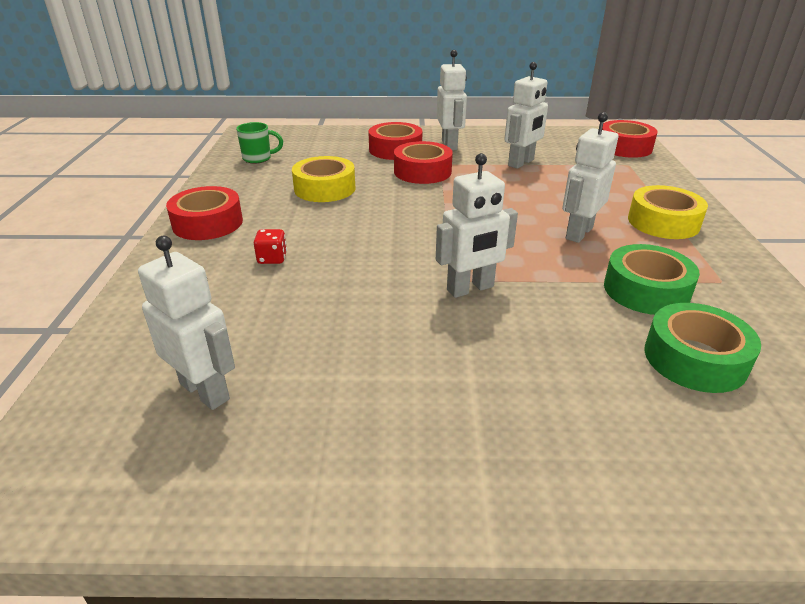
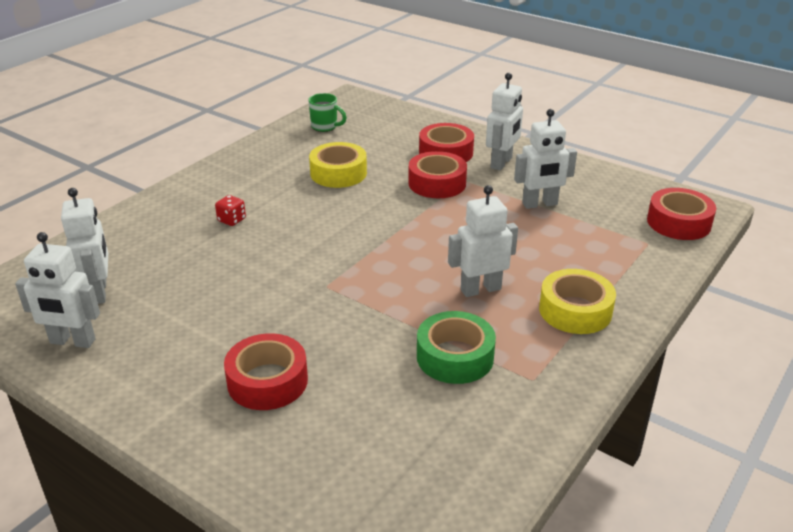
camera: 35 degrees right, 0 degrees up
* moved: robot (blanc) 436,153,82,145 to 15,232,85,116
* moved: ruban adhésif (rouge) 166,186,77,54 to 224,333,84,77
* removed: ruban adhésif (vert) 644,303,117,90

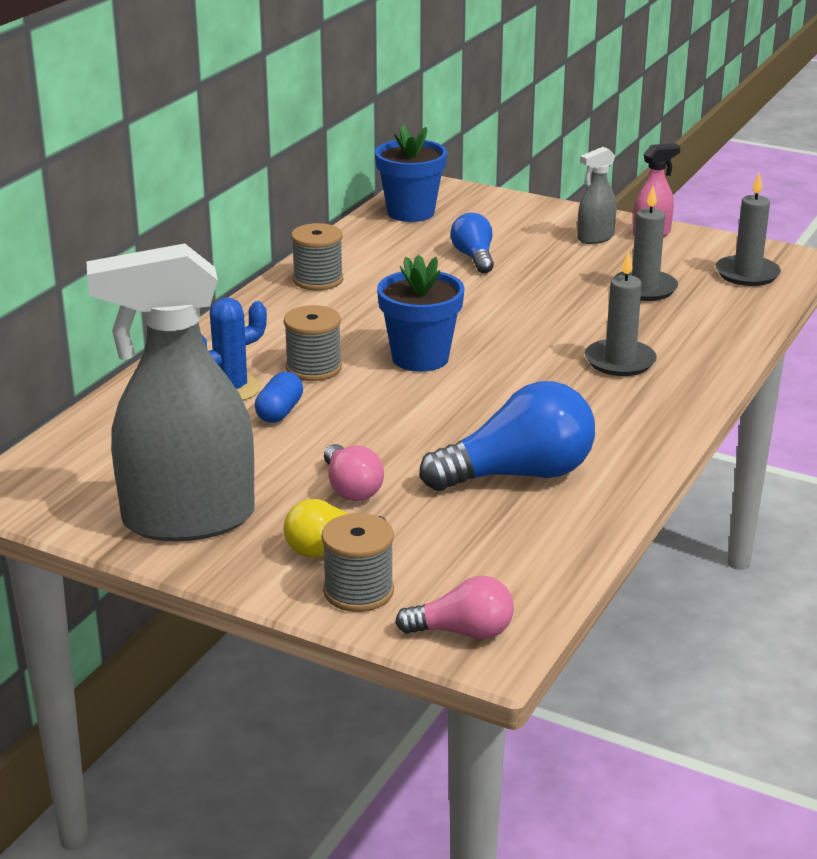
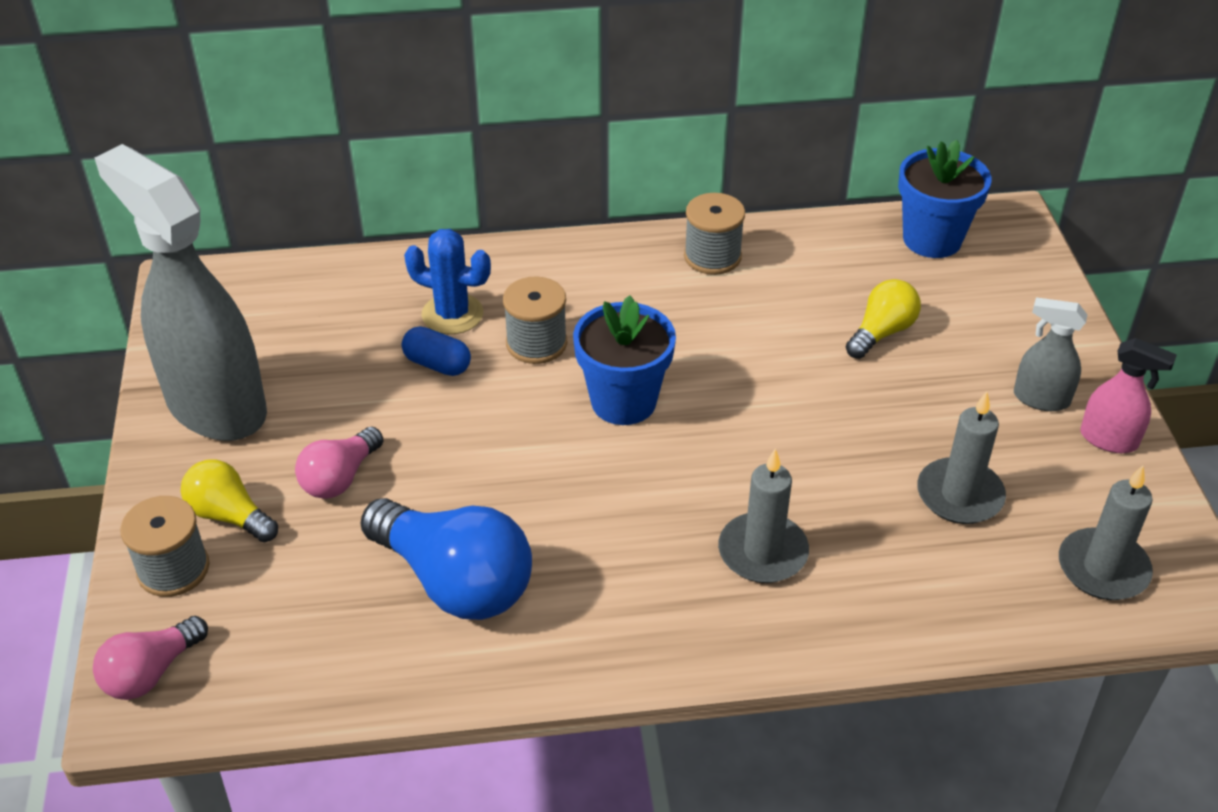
camera: 55 degrees right, 15 degrees up
* recoloured: ampoule (bleu) 450,213,44,60 to ampoule (jaune) 846,279,75,80
* turned: gélule (bleu) 255,372,48,51 = 402,326,69,50 45 degrees clockwise
* turned: ampoule (rose) 395,576,119,64 = 93,616,115,84 75 degrees clockwise

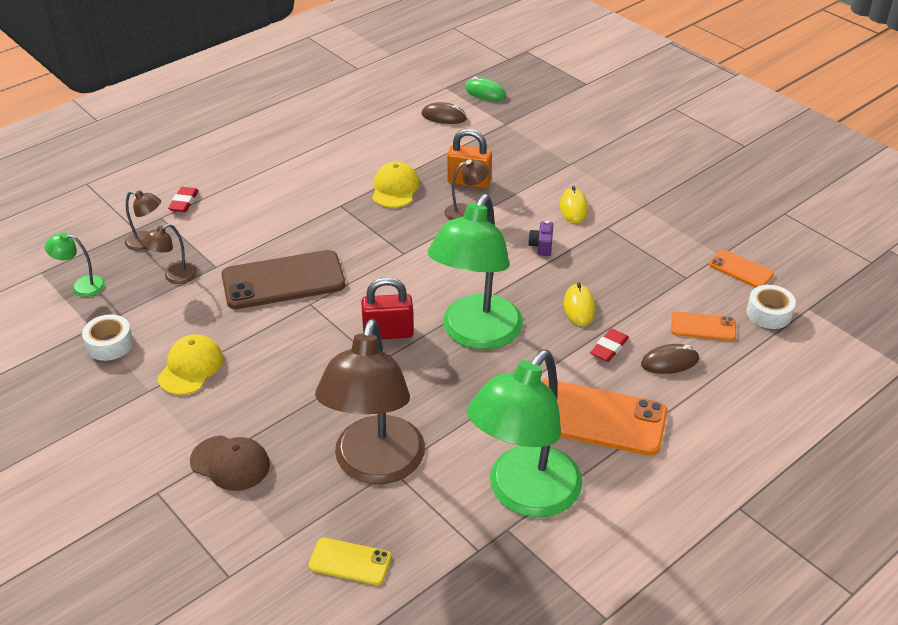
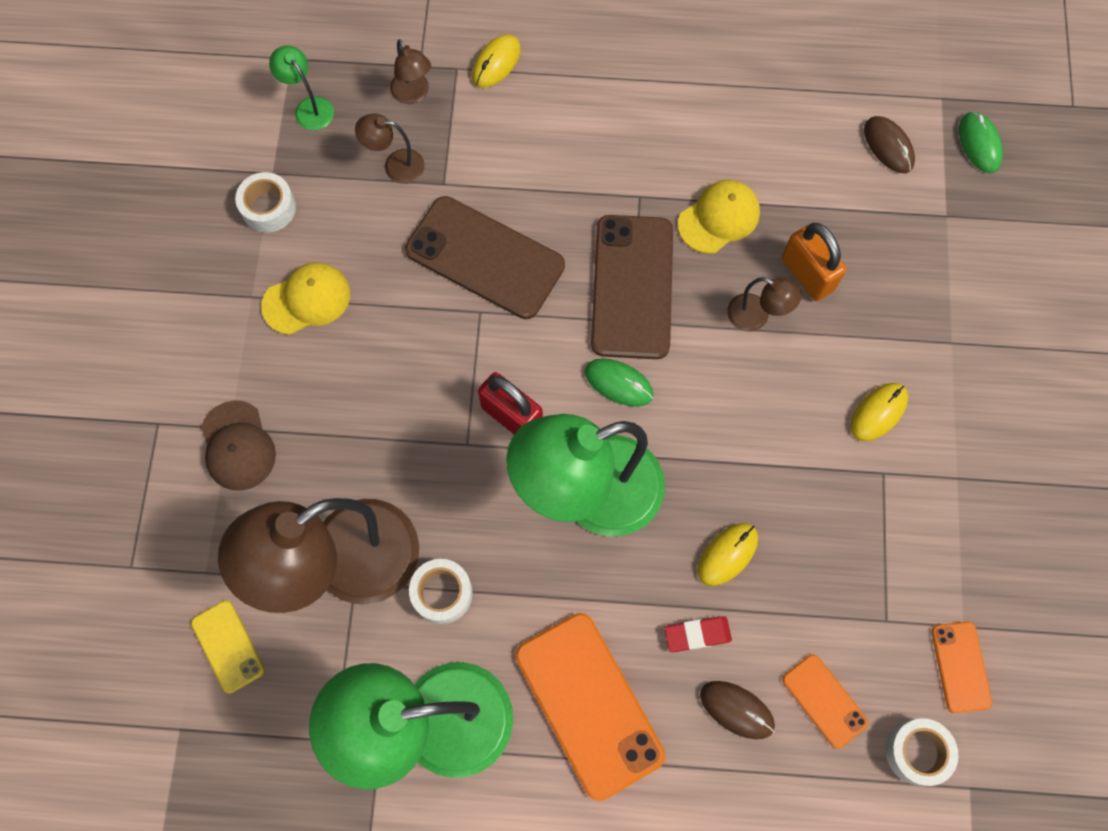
camera: 45 degrees right, 30 degrees up
* replaced: gomme (rouge) 168,187,31,25 to souris (jaune) 472,34,49,54
* removed: appareil photo (violet) 528,221,25,35
* added: téléphone (marron) 591,215,82,144
* added: souris (vert) 585,358,69,49
* added: ruban adhésif (blanc) 409,559,64,65

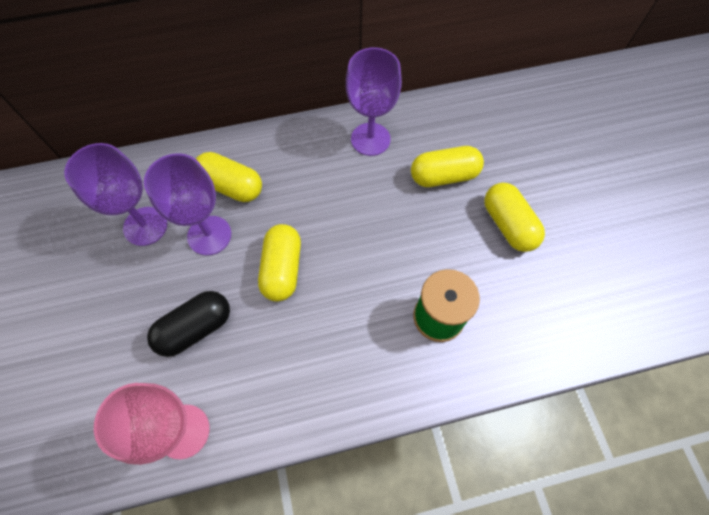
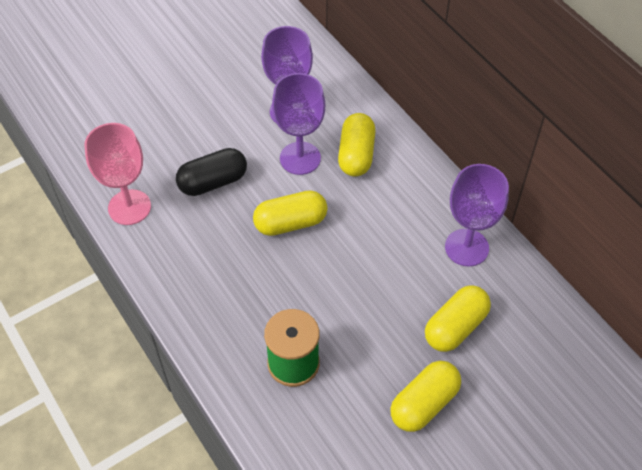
camera: 70 degrees right, 10 degrees down
* turned: gélule (jaune) 411,146,73,41 = 425,285,66,67 75 degrees clockwise
* turned: gélule (noir) 147,291,83,66 = 176,148,71,48 60 degrees counterclockwise

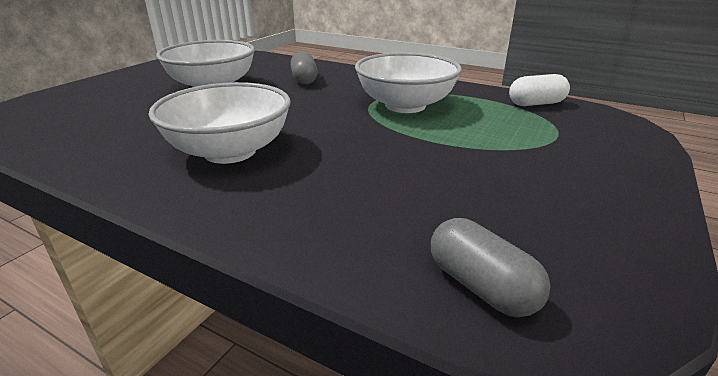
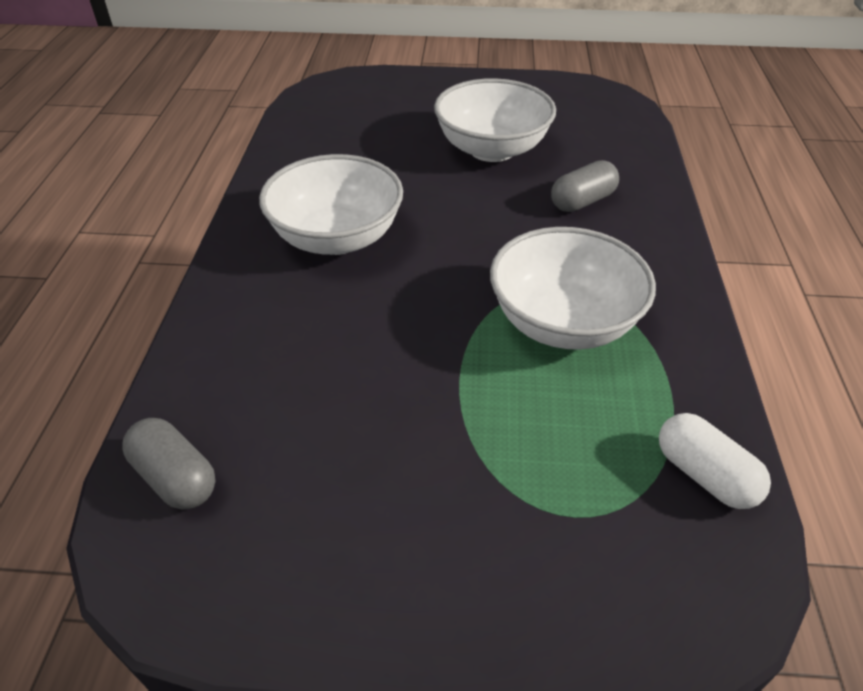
camera: 65 degrees right, 15 degrees up
* turned: gélule (gris) 431,218,119,99 = 122,418,93,92 75 degrees counterclockwise

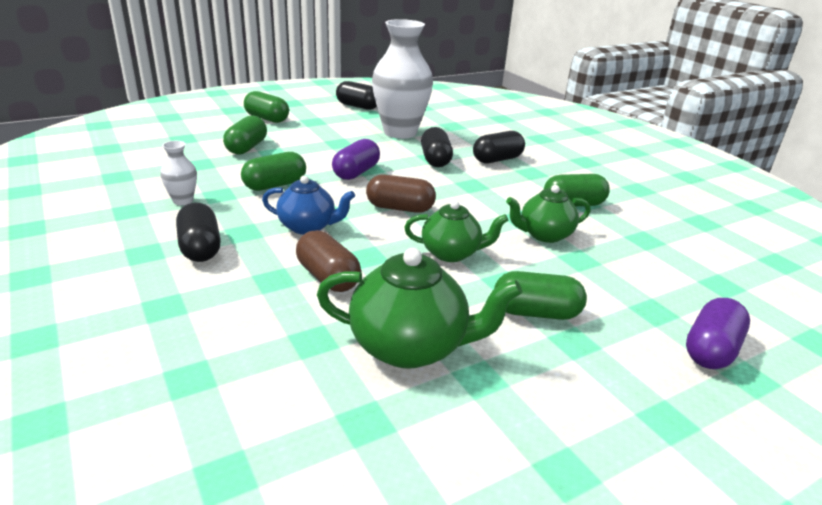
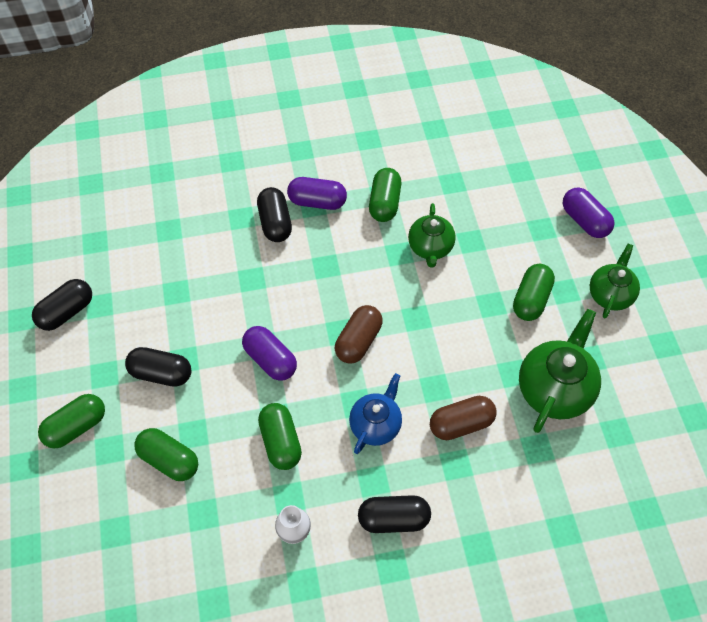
camera: 70 degrees left, 30 degrees up
* removed: vase (blanc) 372,19,61,120
* moved: gélule (noir) 421,127,32,40 to 125,347,67,40
* moved: théière (vert) 404,200,104,62 to 590,244,50,74
* added: gélule (violet) 287,177,60,33

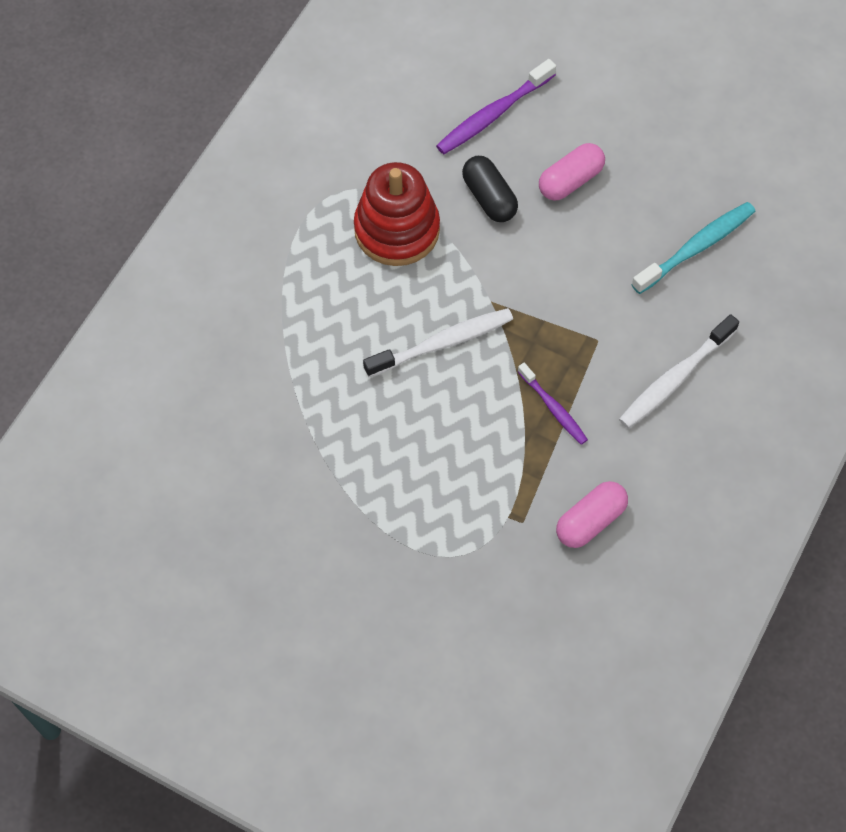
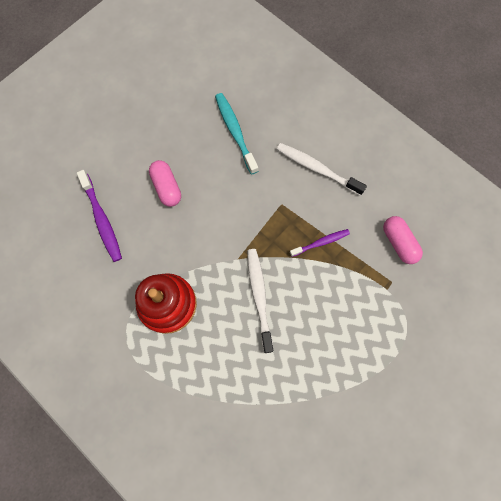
camera: 75 degrees left, 10 degrees up
* removed: gélule (noir) 462,156,56,66
* turned: brosse à dents (blanc) 619,314,120,114 = 277,143,90,53 150 degrees clockwise

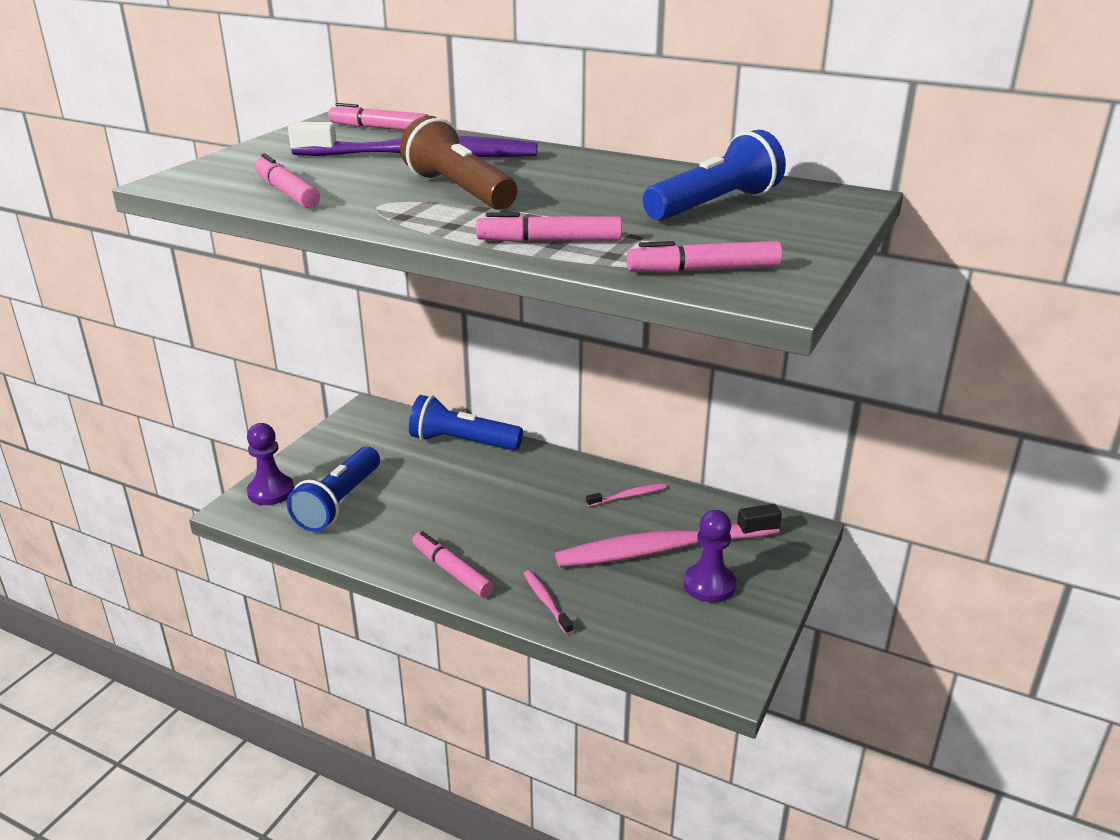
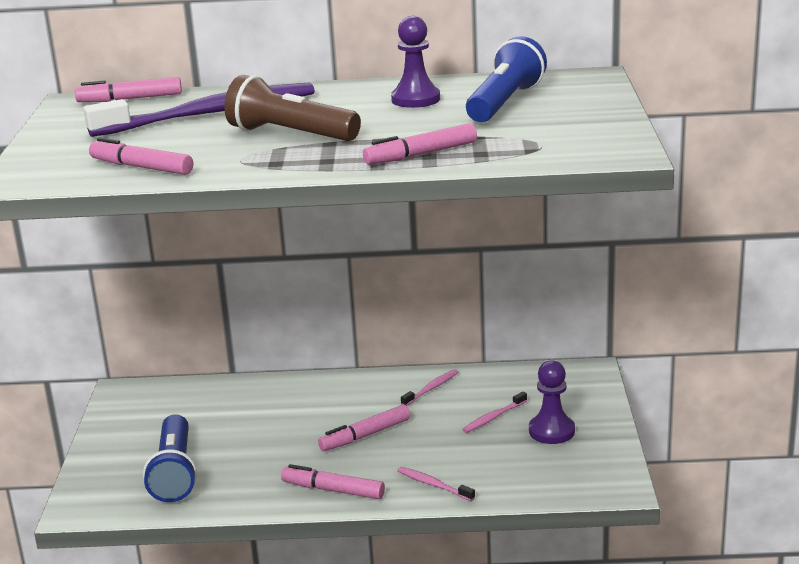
camera: 25 degrees left, 5 degrees down
* moved: feutre (rose) 627,241,155,32 to 318,405,92,46
* removed: lampe de poche (bleu) 409,395,114,56
* moved: pion (violet) 247,423,47,82 to 391,16,49,92
* resized: brosse à dents (rose) 555,504,227,63 = 462,392,65,41 x0.40

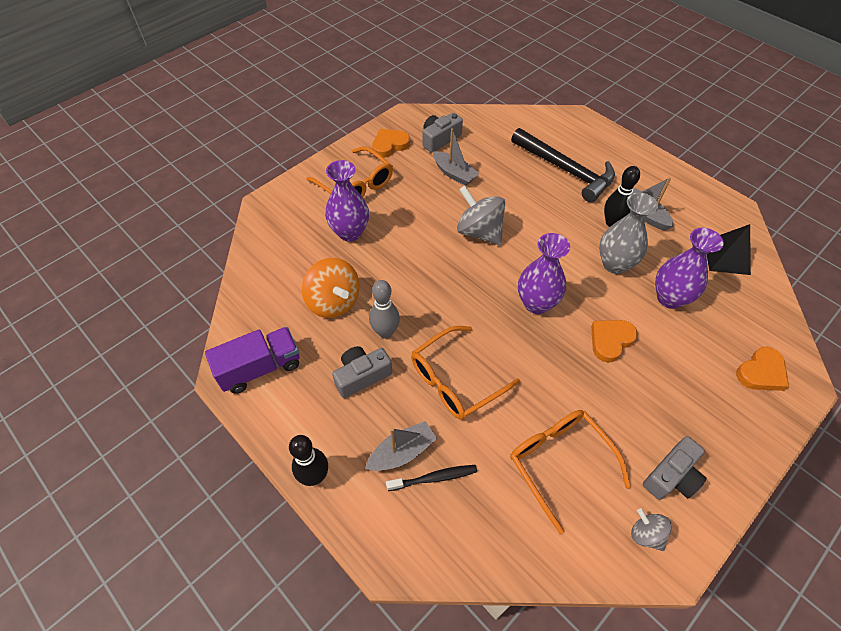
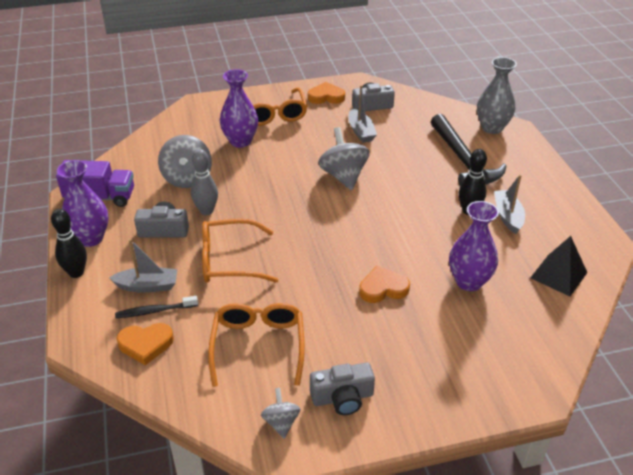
camera: 30 degrees right, 15 degrees down
* moved: vase (gris) 599,193,59,81 to 477,57,40,77
* moved: vase (violet) 518,233,52,81 to 57,160,52,87
* recoloured: toupie (orange) 302,258,58,60 to toupie (gris) 158,135,54,53
* moved: cœur (orange) 736,347,53,44 to 117,323,57,42
* turned: brosse à dents (noir) 386,465,91,26 = 115,296,83,22 150 degrees clockwise

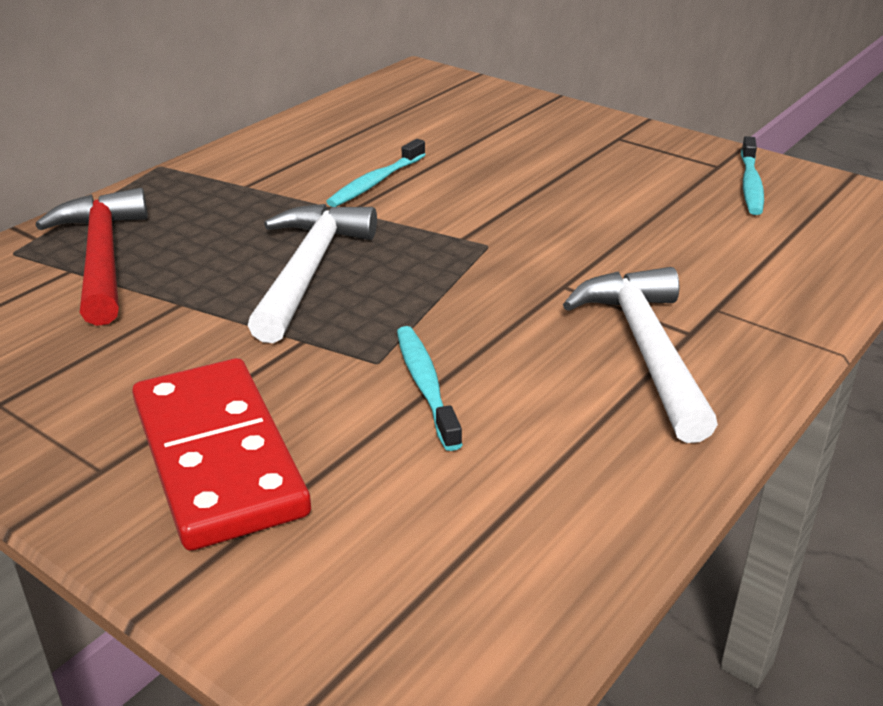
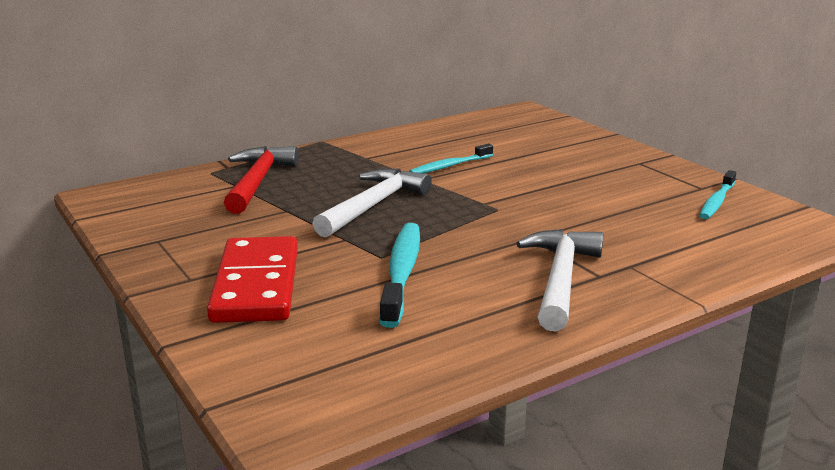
camera: 20 degrees right, 10 degrees down
* resized: brosse à dents (turquoise) 397,326,66,125 = 379,223,41,105 x1.56

